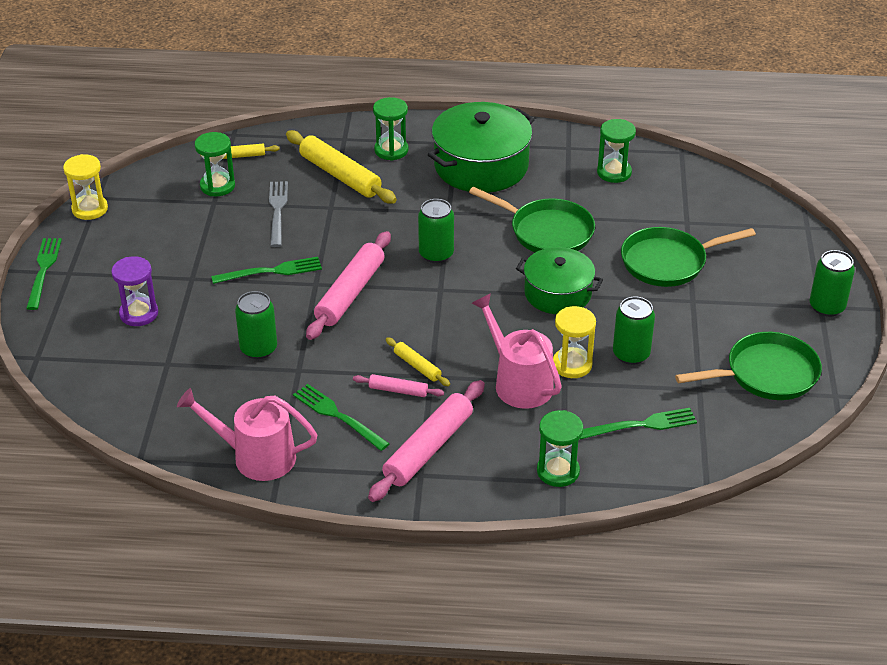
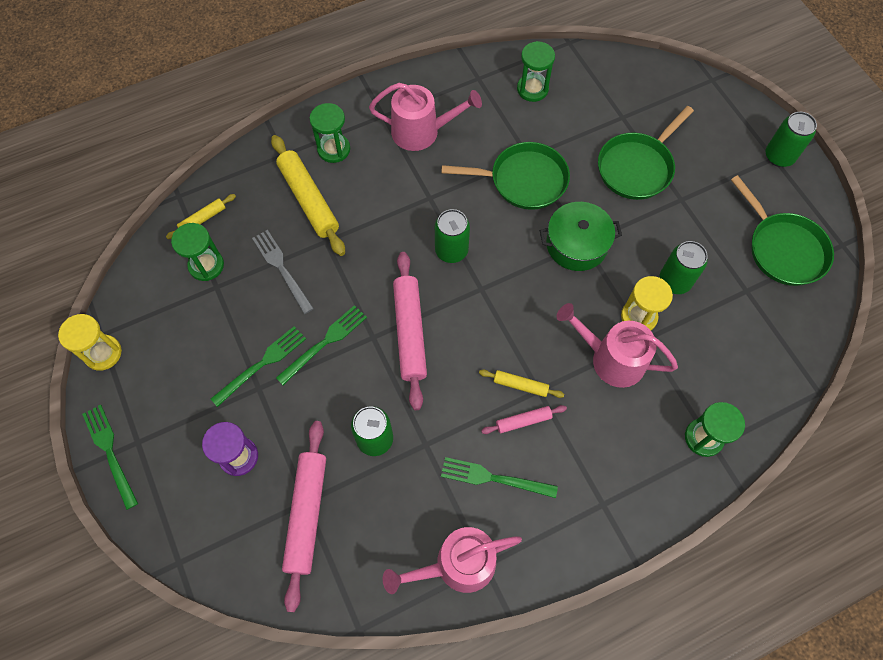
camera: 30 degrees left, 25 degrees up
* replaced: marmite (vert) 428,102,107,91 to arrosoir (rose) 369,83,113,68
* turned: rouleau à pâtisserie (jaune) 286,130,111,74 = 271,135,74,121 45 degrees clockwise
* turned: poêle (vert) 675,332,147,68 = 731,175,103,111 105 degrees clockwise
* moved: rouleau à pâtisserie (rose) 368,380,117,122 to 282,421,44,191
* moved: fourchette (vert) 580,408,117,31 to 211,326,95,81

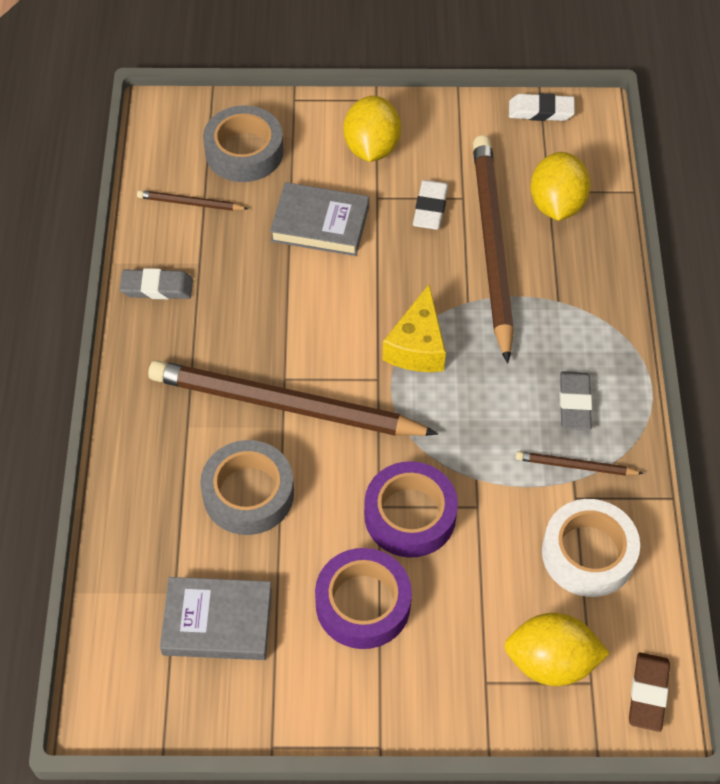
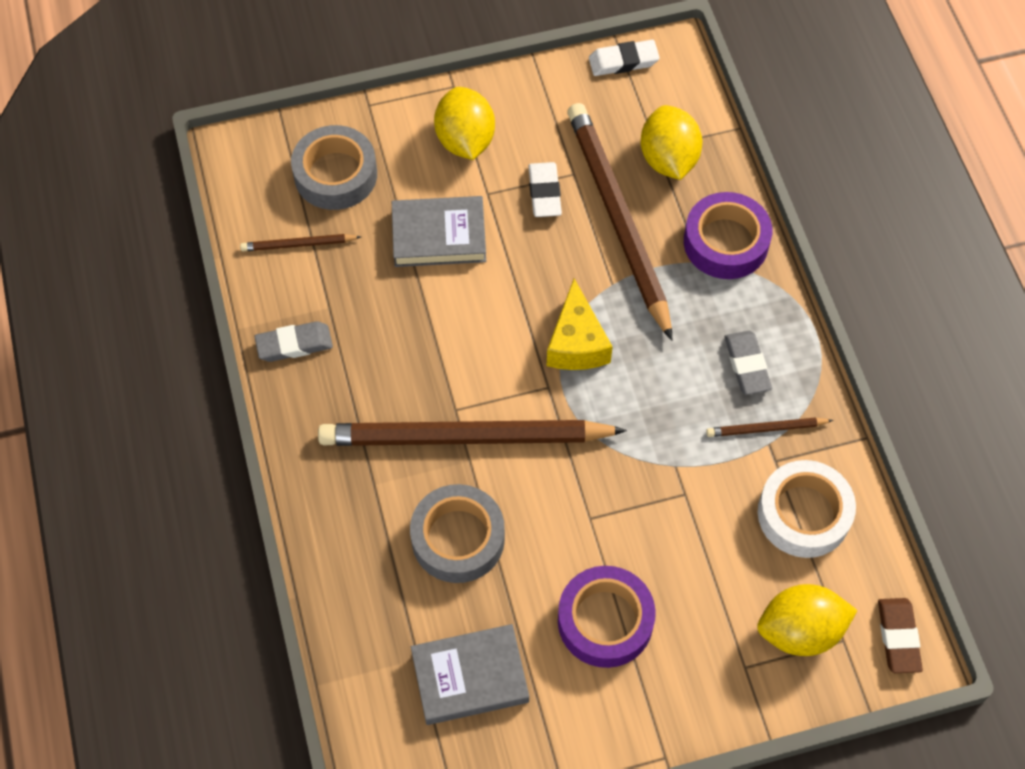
camera: 15 degrees left, 5 degrees up
* moved: ruban adhésif (violet) 364,461,94,97 to 684,192,88,87

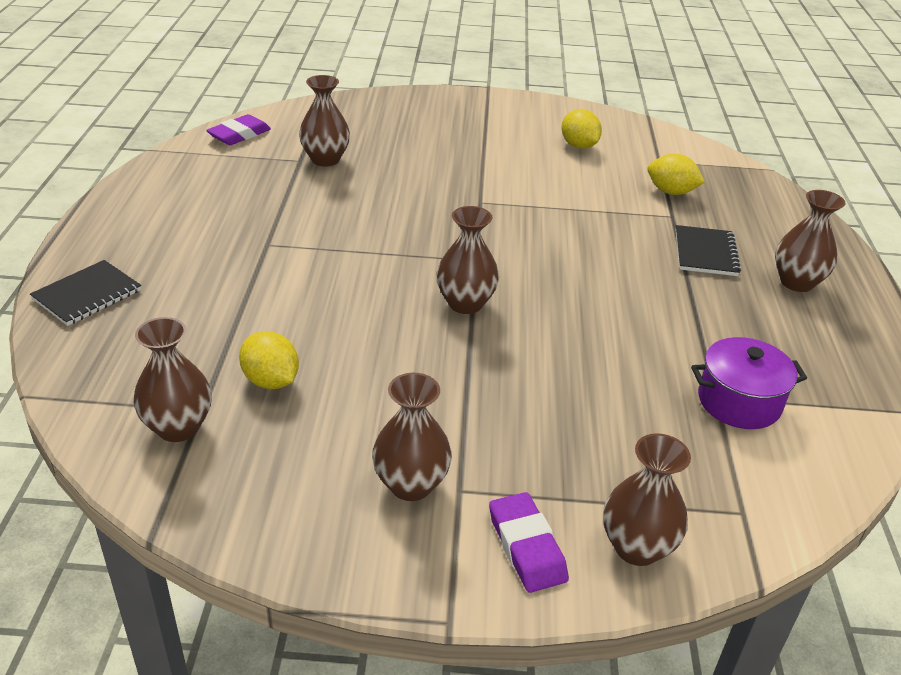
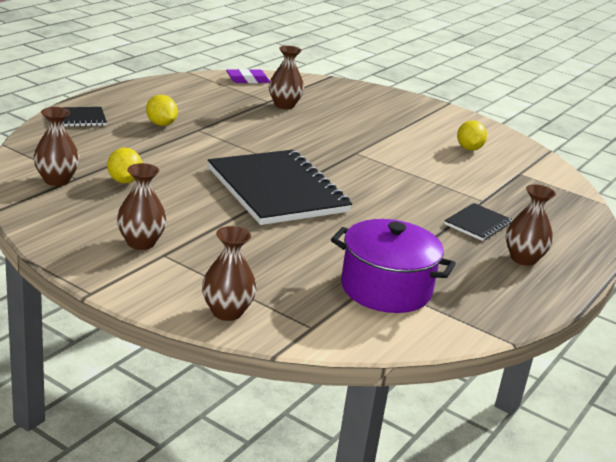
camera: 30 degrees right, 10 degrees down
* moved: citron (jaune) 647,154,58,41 to 146,95,32,31
* replaced: vase (marron) 437,206,62,108 to carnet (noir) 208,150,144,75
* resized: marmite (violet) 691,337,116,92 = 331,219,125,94 x1.51
* removed: gomme (violet) 489,492,80,101

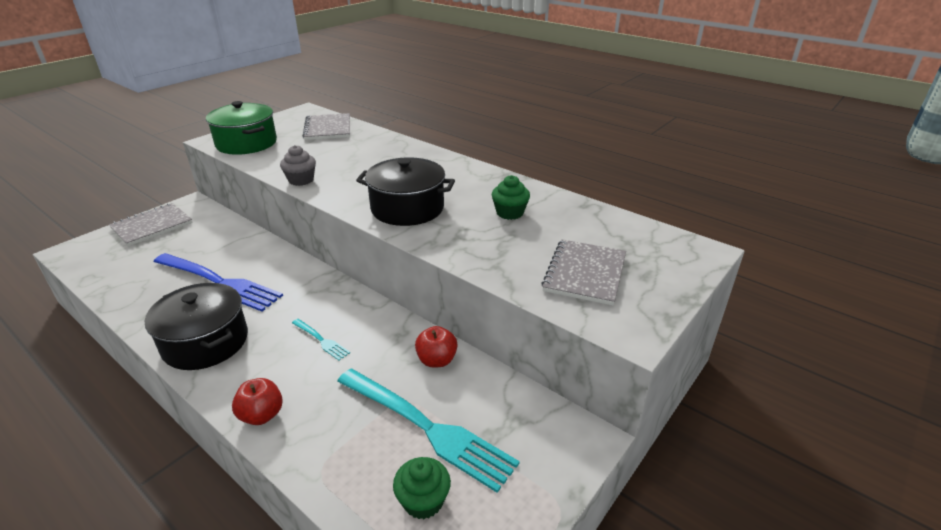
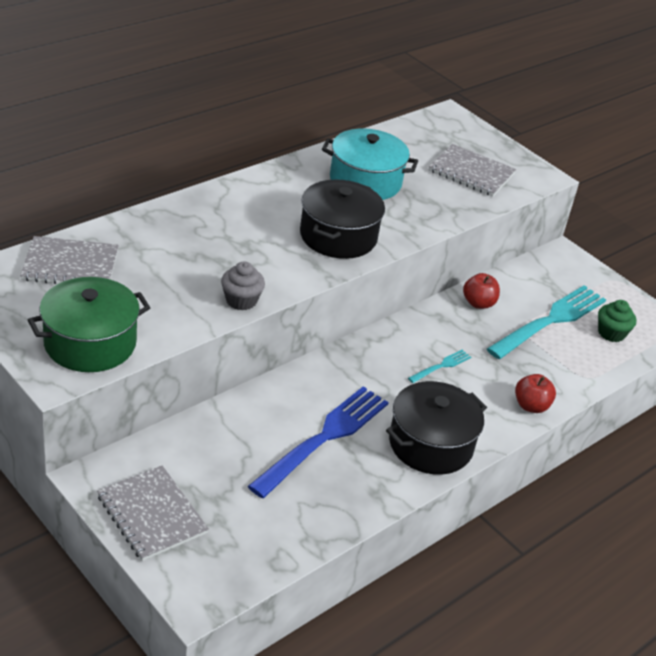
camera: 85 degrees left, 5 degrees up
* replaced: muffin (vert) 492,175,38,45 to marmite (turquoise) 322,128,96,72

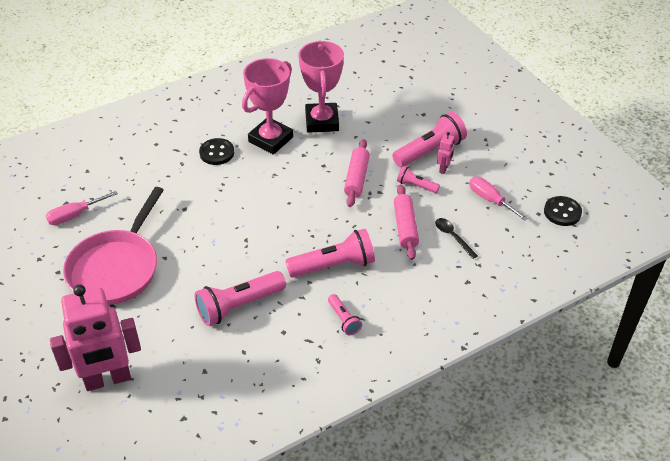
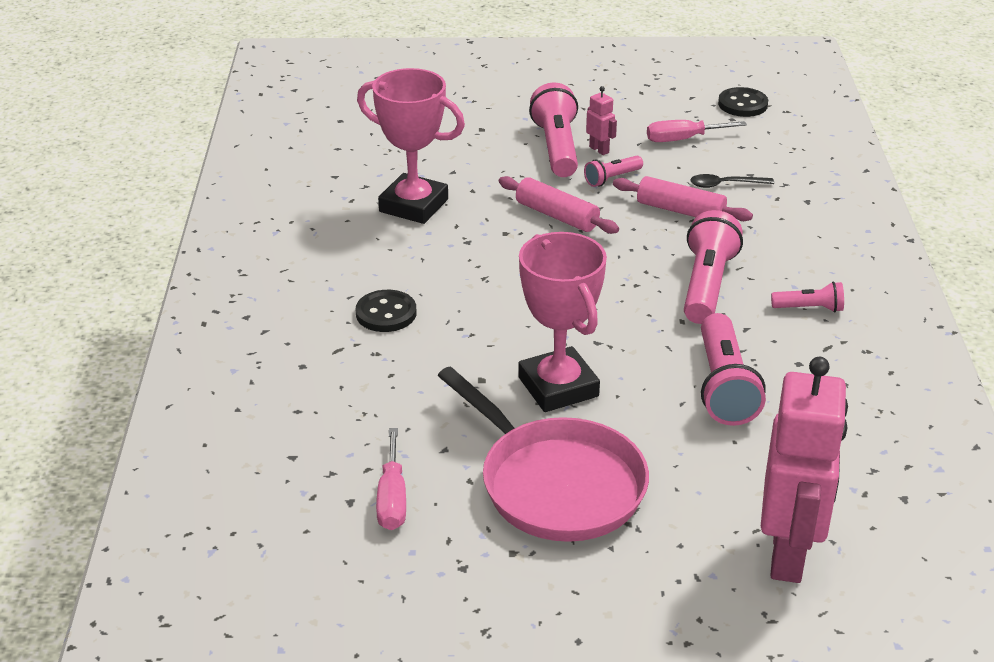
camera: 60 degrees left, 10 degrees down
* moved: trophée (rose) 242,58,51,97 to 518,232,89,180

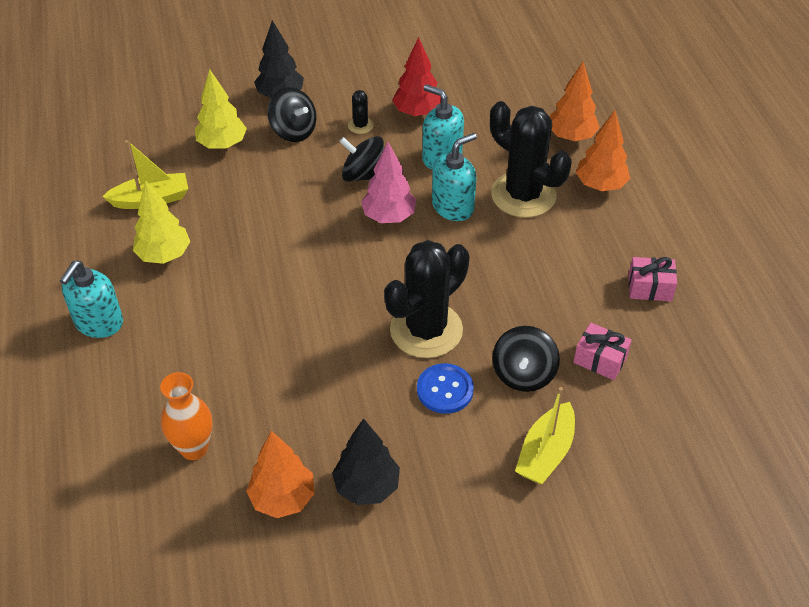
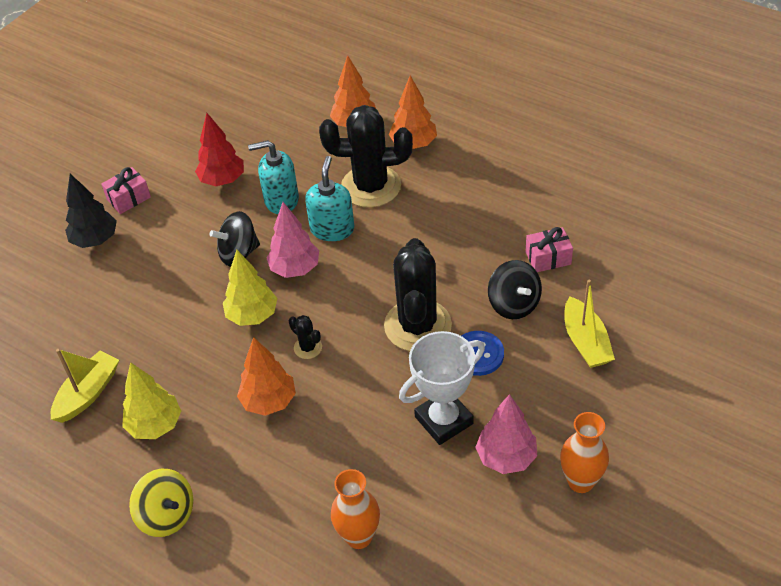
camera: 40 degrees left, 0 degrees up
* moved: arbre (jaune) 195,69,52,80 to 223,250,54,76
* removed: toupie (noir) 267,87,49,55
* moved: cactus (noir) 348,90,26,44 to 289,315,33,44
* moved: cadeau (rose) 628,257,49,44 to 101,167,50,47
* replaced: distributeur de savon (turquoise) 60,261,63,77 to toupie (jaune) 129,469,64,68
* recoloured: arbre (noir) 332,418,68,87 to arbre (rose) 475,394,62,80
* moved: arbre (orange) 246,431,69,87 to 237,337,59,79
* added: trophée (blanc) 399,331,86,114
* added: vase (orange) 560,412,49,81

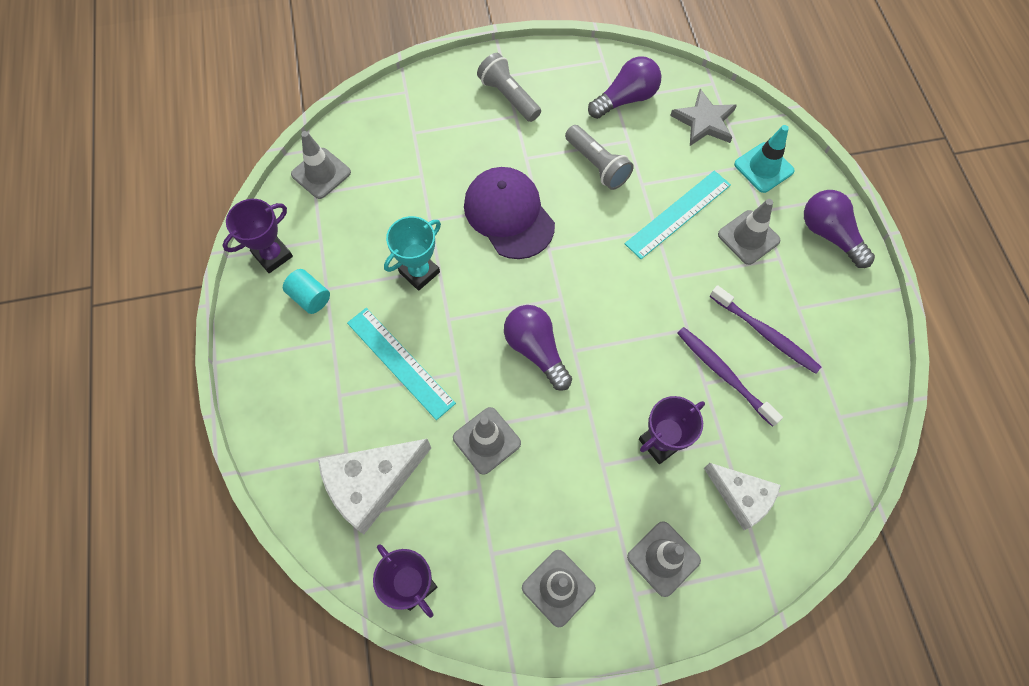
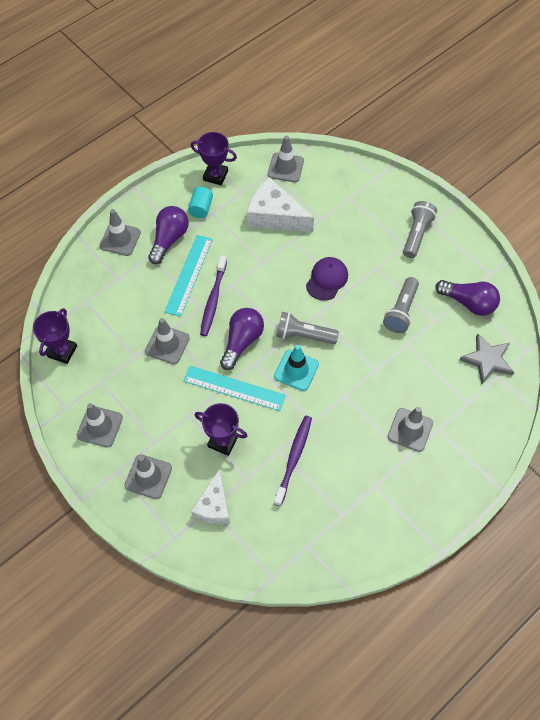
camera: 60 degrees right, 5 degrees down
* moved: cône de chantier (turquoise) 734,125,61,68 to 274,345,45,46
* resized: casquette (violet) 464,167,91,92 = 306,257,42,44 x0.64
* moved: règle (turquoise) 625,171,106,88 to 183,366,103,45
* moved: ampoule (violet) 804,190,71,78 to 148,206,41,58
* removed: trophée (turquoise) 384,216,57,75
* moved: brosse à dents (violet) 710,285,111,89 to 200,255,27,81
* moved: fromage (blanc) 318,439,113,95 to 247,177,67,55
* added: cône de chantier (gris) 100,209,41,47
* added: lampe de poche (gris) 276,312,63,32

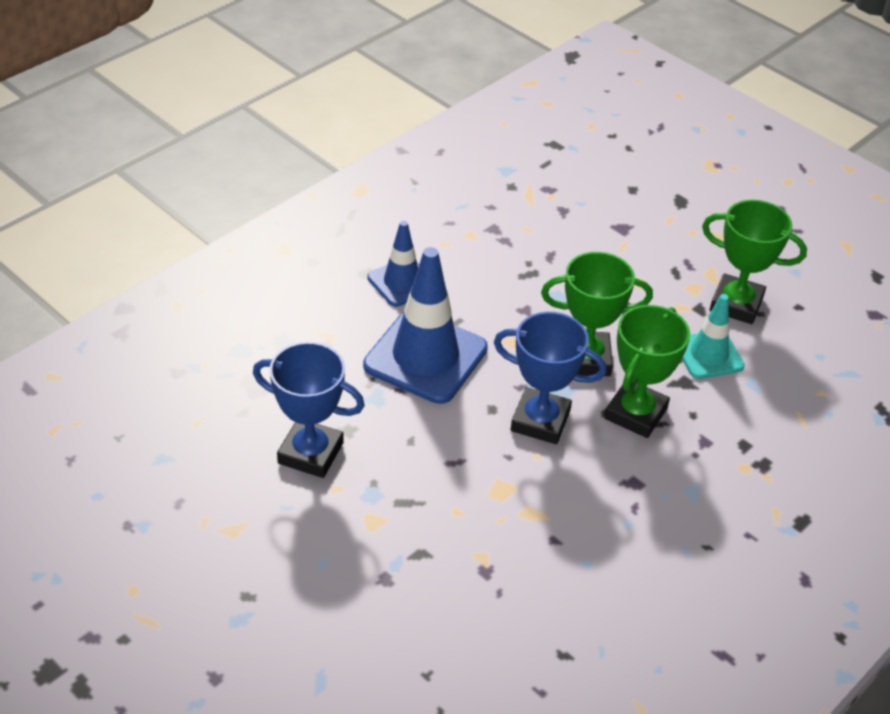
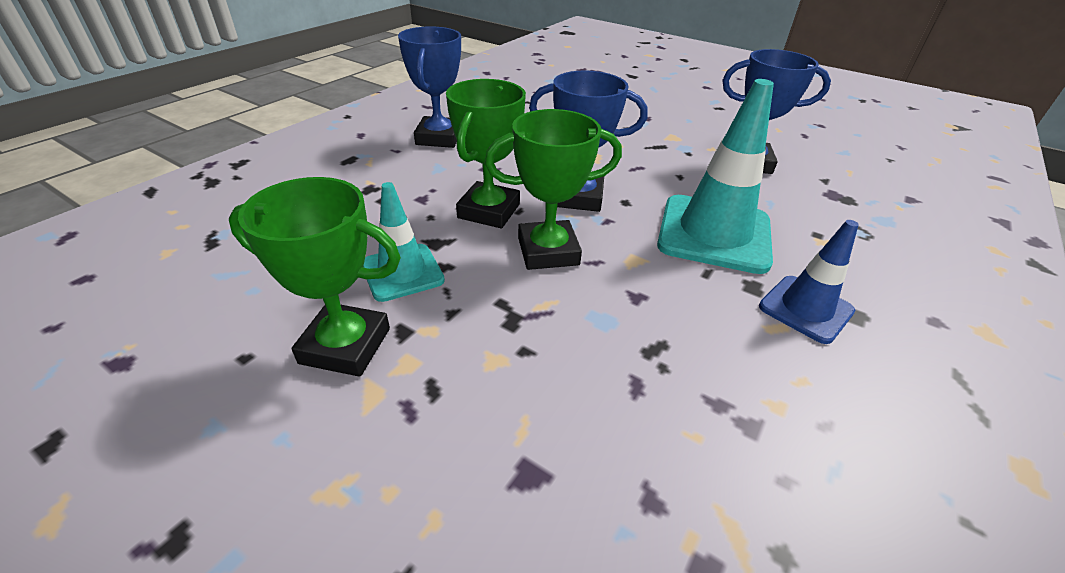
camera: 170 degrees right, 5 degrees down
* recoloured: cône de chantier (bleu) 363,247,125,157 to cône de chantier (turquoise) 657,79,117,195
* added: trophée (bleu) 398,26,63,122

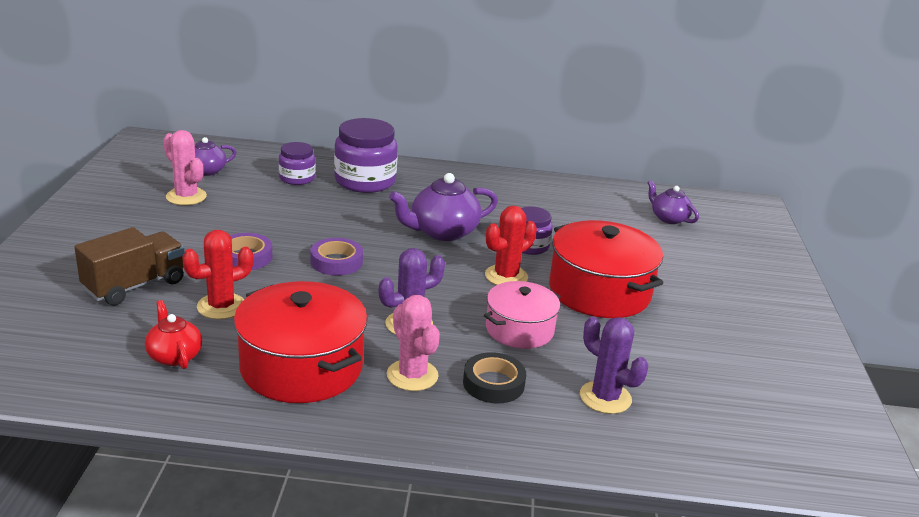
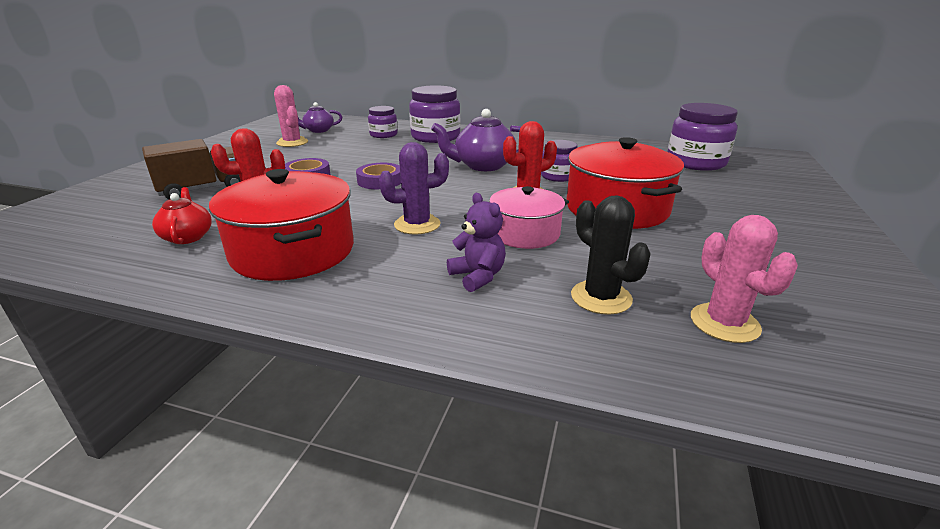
camera: 15 degrees right, 0 degrees up
* replaced: théière (violet) 647,180,52,44 to bocal (violet) 667,103,71,68
* moved: cactus (rose) 387,295,53,96 to 691,215,107,128
* recoloured: cactus (violet) 580,317,68,97 to cactus (noir) 571,195,80,120
* replaced: ruban adhésif (noir) 463,352,63,52 to ours en peluche (violet) 447,193,59,99

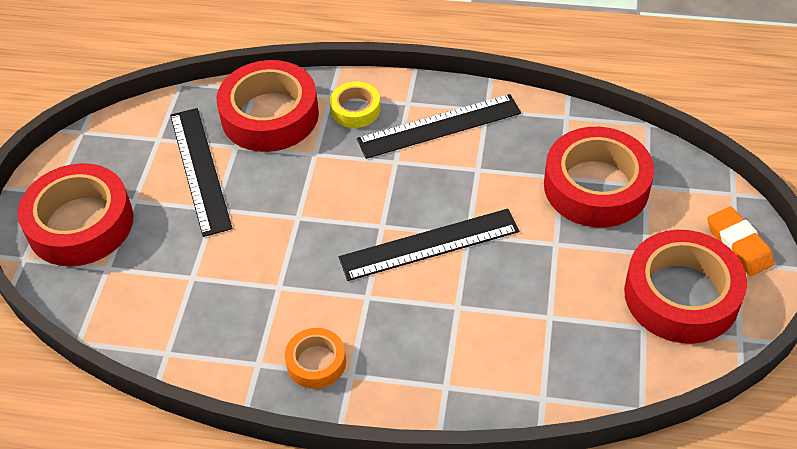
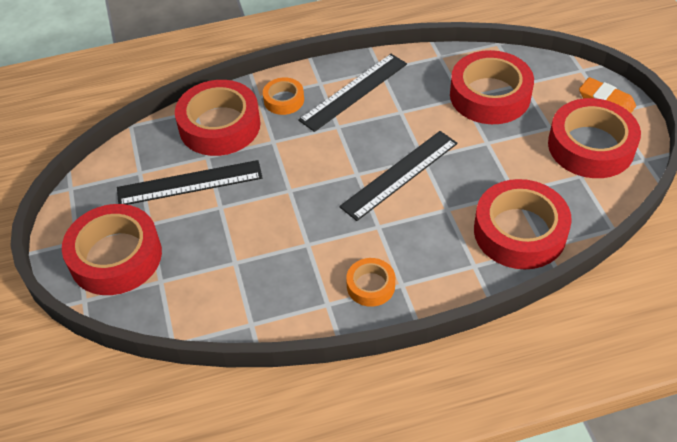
camera: 25 degrees left, 0 degrees up
* recoloured: ruban adhésif (jaune) 330,82,51,46 to ruban adhésif (orange) 263,77,41,38
* turned: règle (noir) 170,108,63,129 = 117,160,146,45 60 degrees counterclockwise
* added: ruban adhésif (rouge) 474,179,98,90

